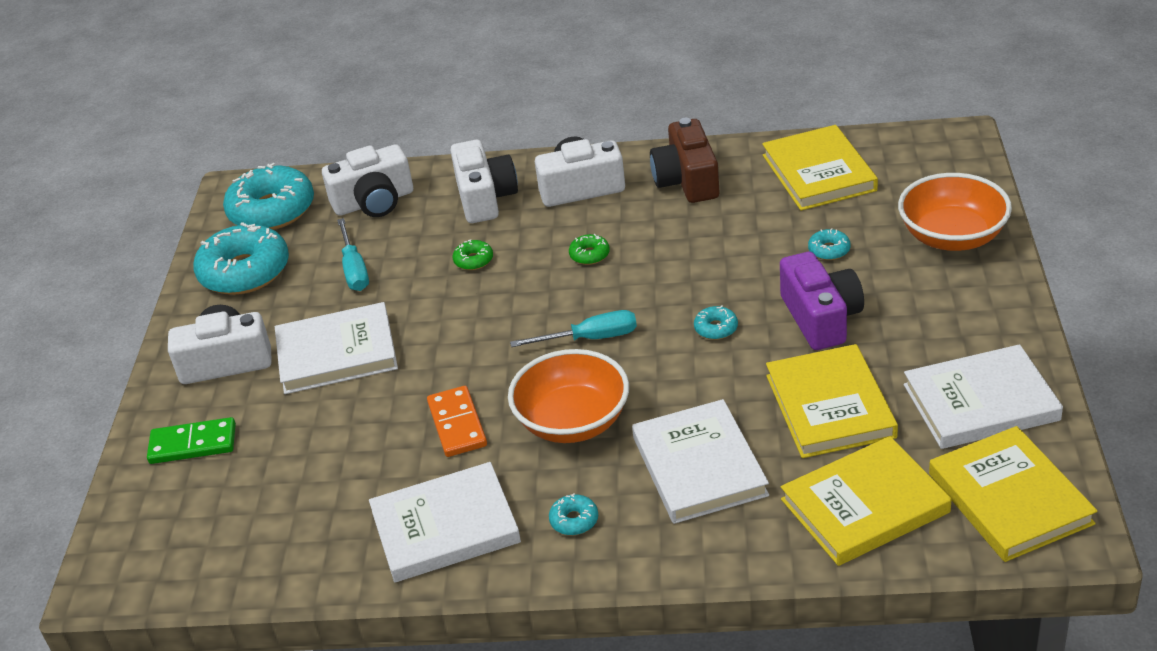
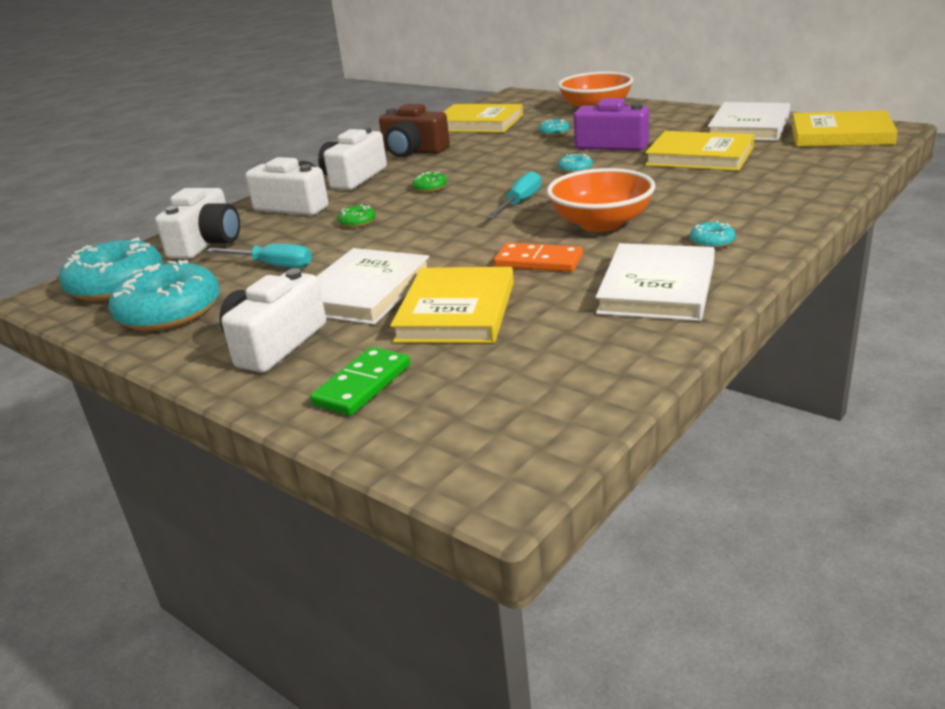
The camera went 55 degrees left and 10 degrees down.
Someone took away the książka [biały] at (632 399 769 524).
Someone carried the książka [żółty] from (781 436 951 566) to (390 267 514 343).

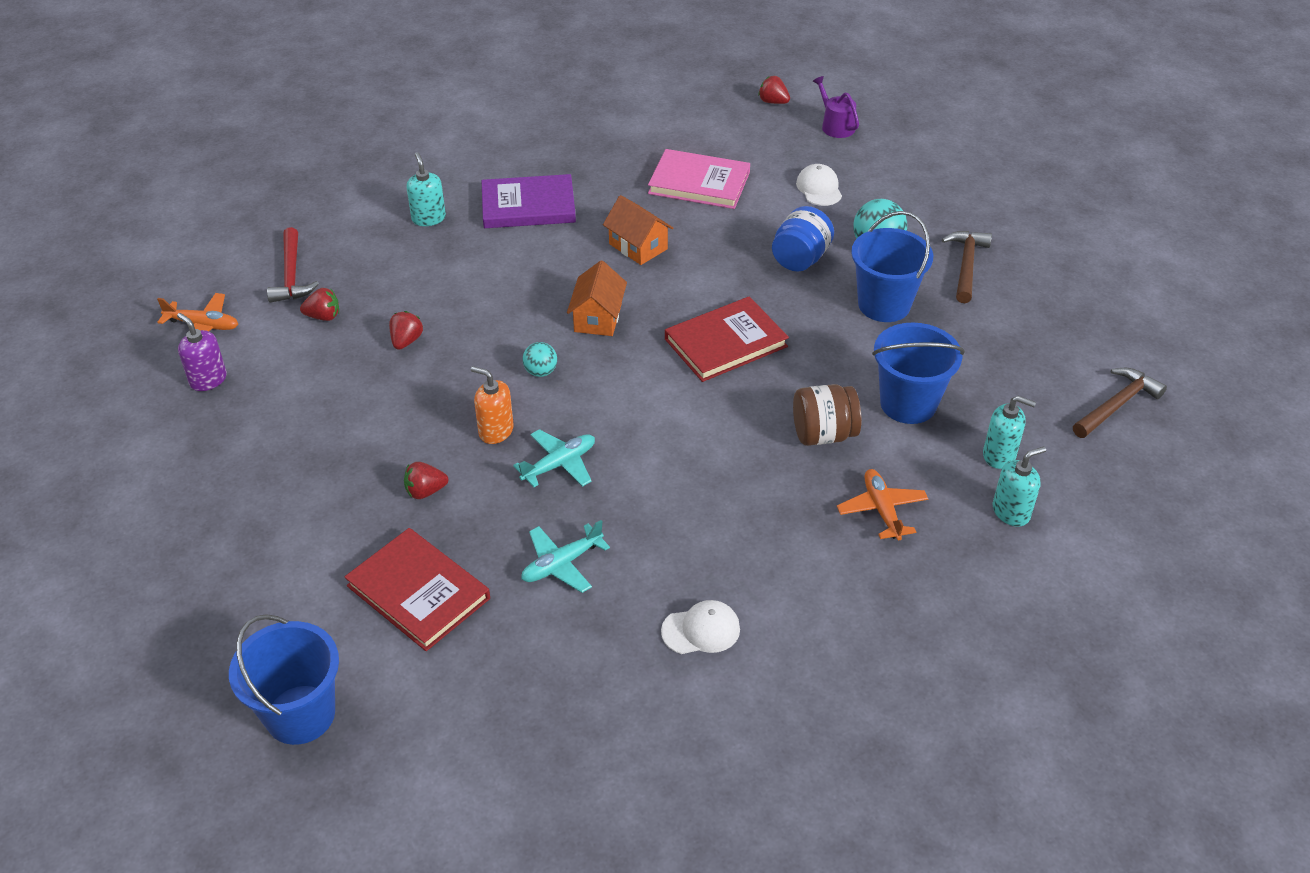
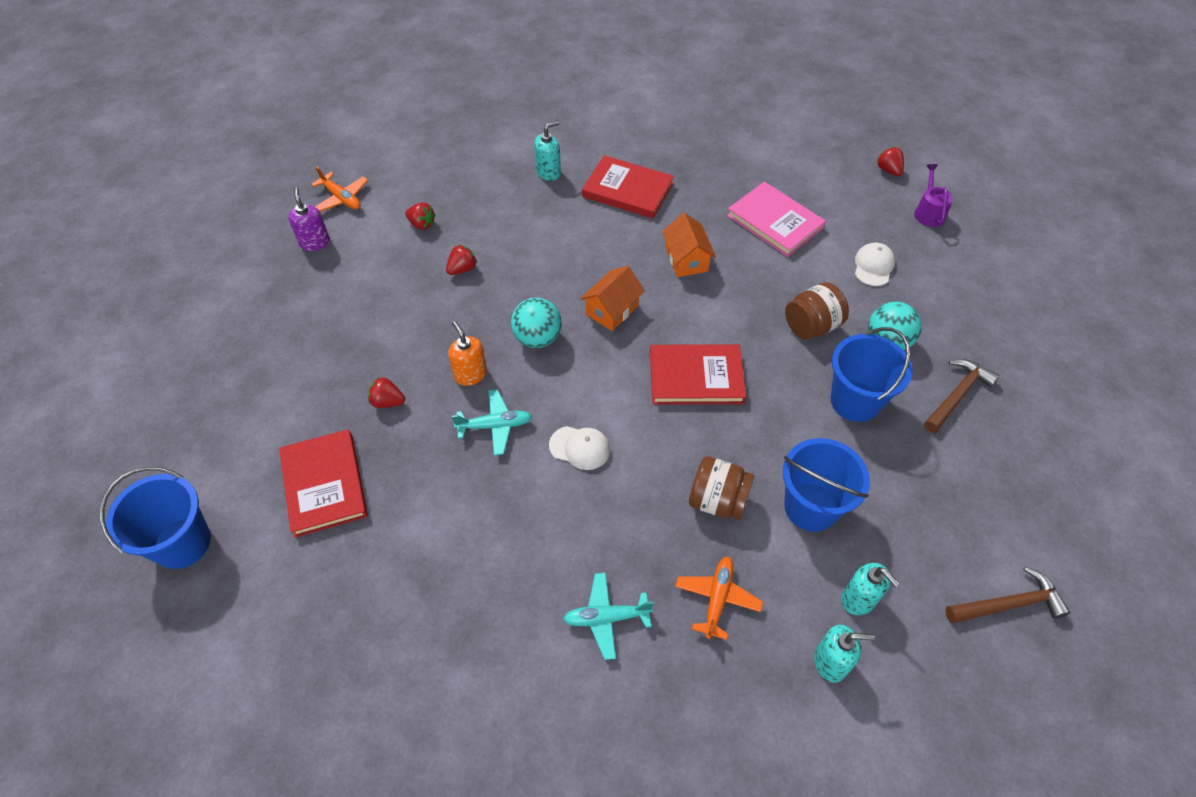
The camera went 30 degrees right and 10 degrees up.
Someone took away the młotek [czerwony] at (267 227 319 303).
Someone rotated the dozownik mydła [turkusowy] at (406 152 446 226) by 45 degrees clockwise.
Someone repainted the książka [fioletowy] at (482 174 576 228), which became the książka [czerwony] at (582 155 674 219).
Someone carried the samolot [turkusowy] from (521 520 610 593) to (563 573 654 660).
Someone scaled the piłka [turkusowy] at (522 342 557 377) by 1.68.
Someone carried the czapka [biały] from (661 600 740 654) to (549 426 610 470).
Someone repainted the słoik [niebieski] at (772 206 834 272), which became the słoik [brązowy] at (785 282 849 340).

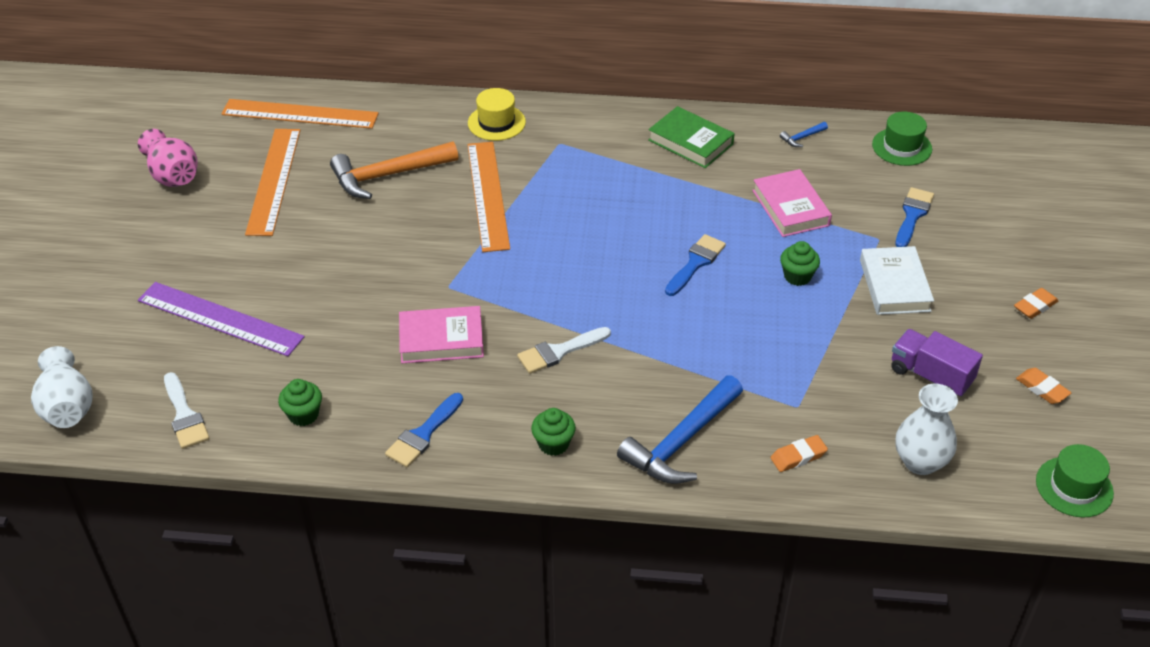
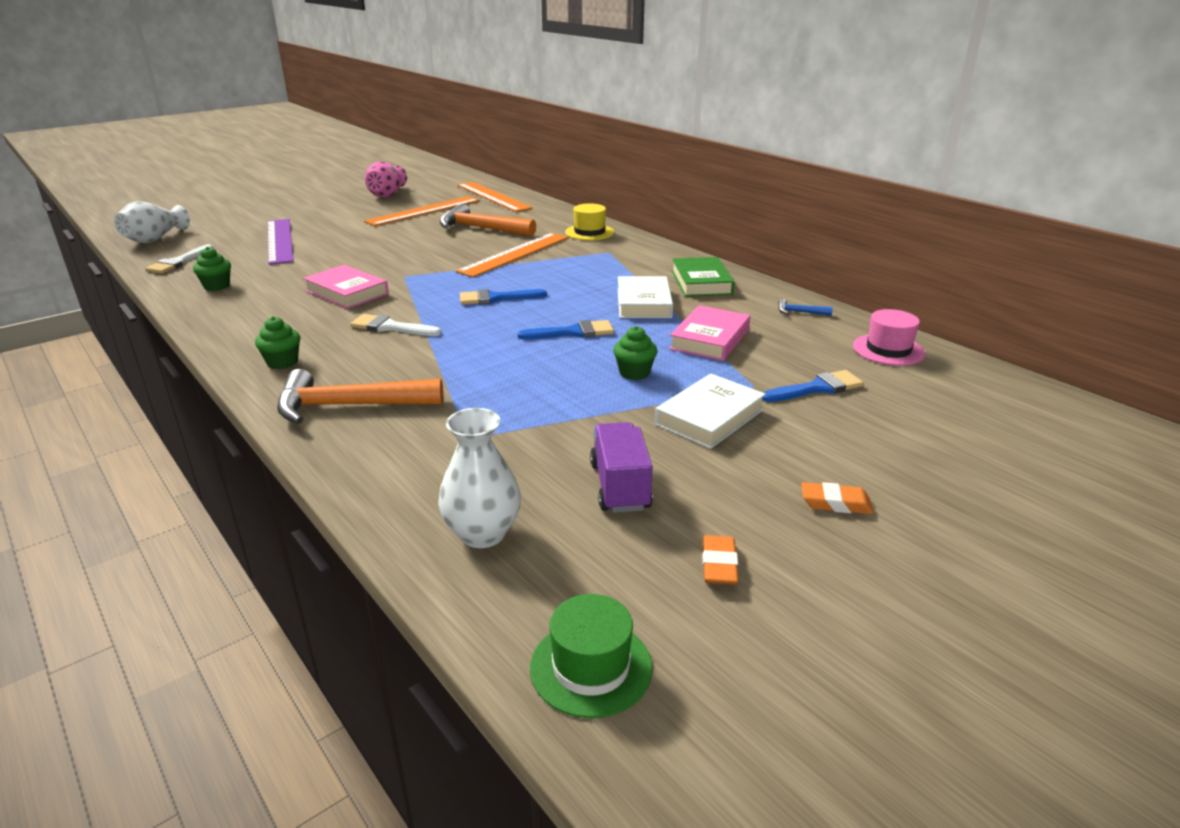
The camera went 45 degrees right and 15 degrees down.
Someone carried the pędzel [niebieski] from (385 393 463 467) to (460 289 547 305).
Someone repainted the młotek [niebieski] at (617 375 743 484), which became the młotek [pomarańczowy] at (277 369 443 424).
Someone took away the gumka do mazania [pomarańczowy] at (770 435 828 472).
Someone repainted the kapelusz [zielony] at (872 112 932 166), which became the kapelusz [różowy] at (853 309 926 366).
Someone put down the książka [biały] at (618 276 673 318).

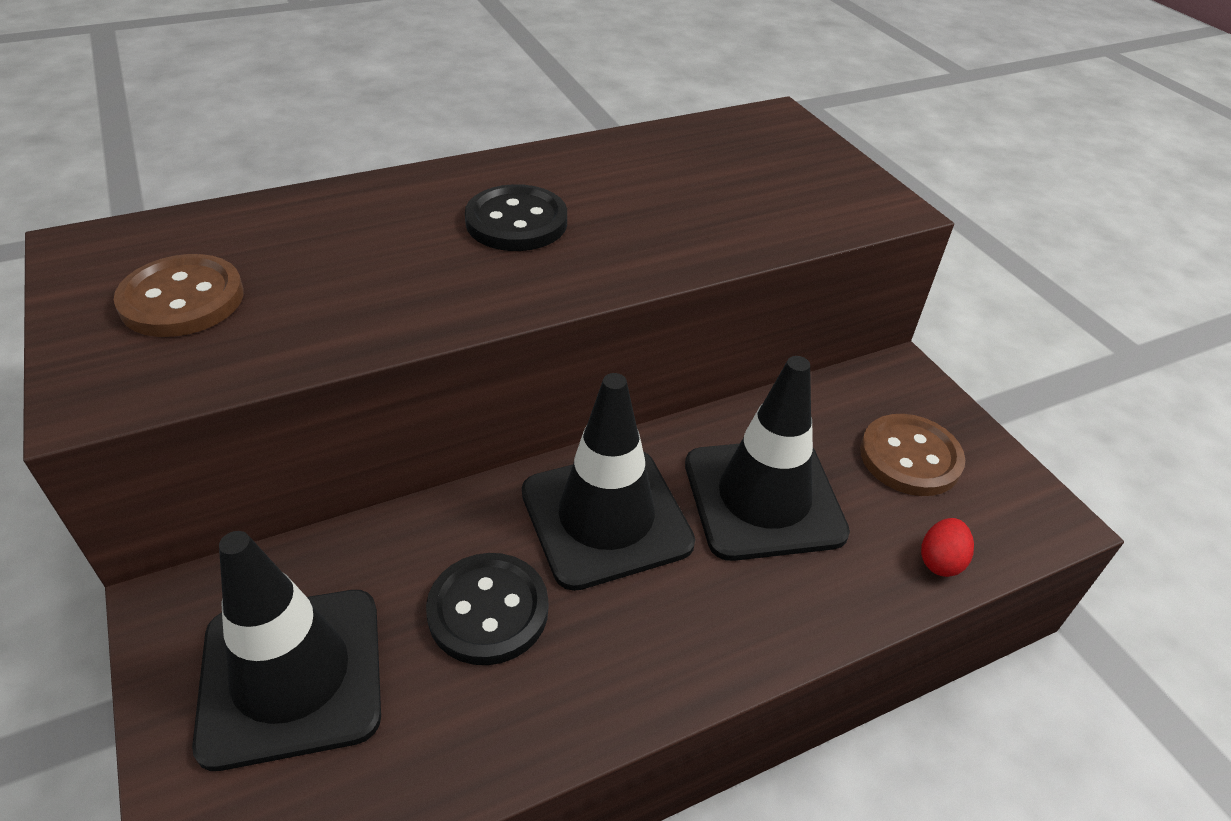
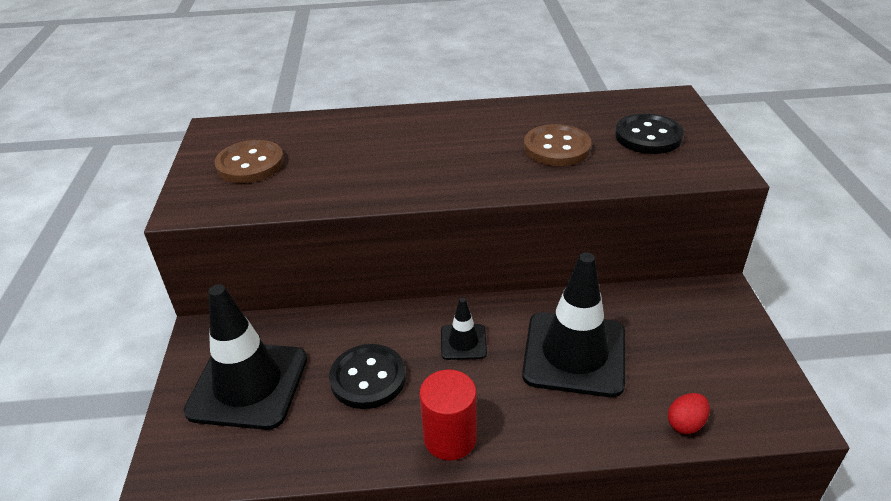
The camera went 25 degrees right and 5 degrees down.
Someone carried the guzik [czarny] from (465 184 567 251) to (615 113 684 154).
Someone scaled the pachołek [czarny] at (522 373 695 591) by 0.47.
Someone carried the guzik [brązowy] from (860 414 965 496) to (524 124 592 166).
Someone put down the walec [czerwony] at (419 370 477 460).

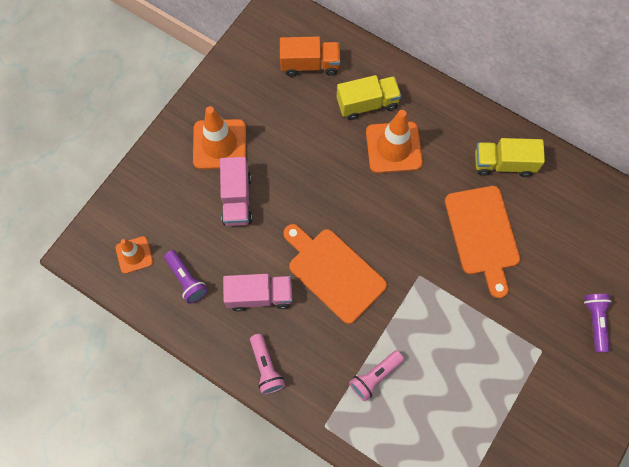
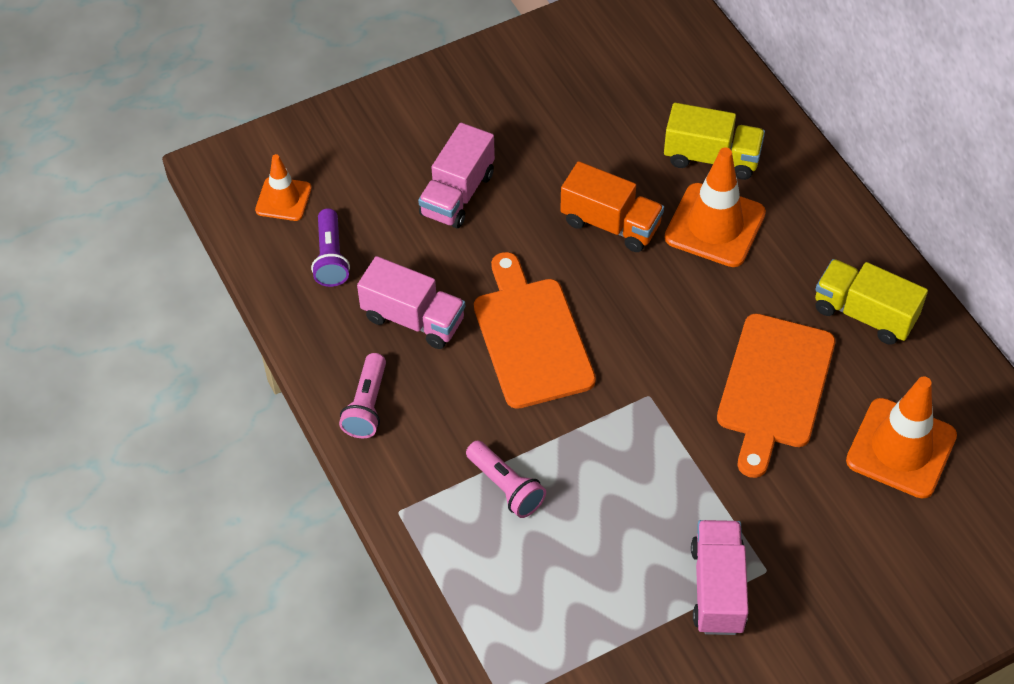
The camera went 30 degrees right and 15 degrees down.
Someone carried the pachołek [pomarańczowy] from (193 106 246 169) to (846 376 957 499).
Someone carried the ciężarówka [pomarańczowy] from (280 37 340 76) to (560 161 664 252).
Someone rotated the latarka [różowy] at (349 350 404 401) by 120 degrees counterclockwise.
Someone took away the latarka [fioletowy] at (584 294 612 352).
Someone put down the ciężarówka [różowy] at (691 520 749 635).

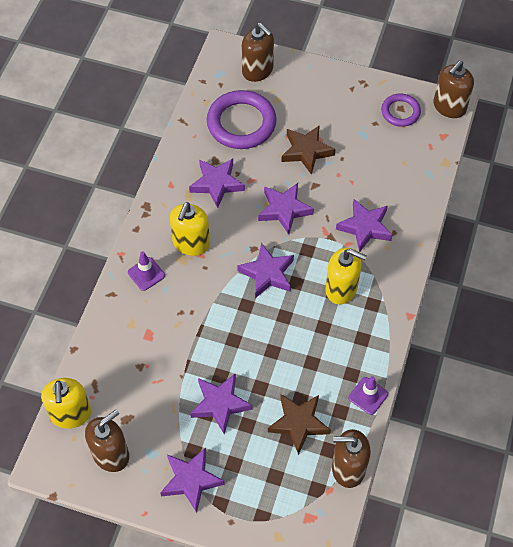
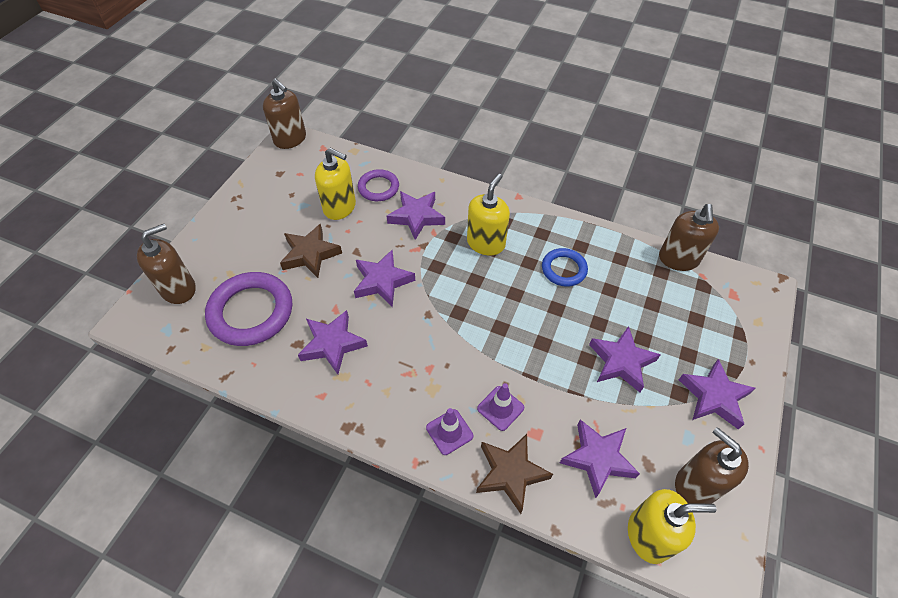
The camera went 85 degrees left and 5 degrees down.
Someone carried the dozownik mydła [żółty] from (170 202 210 256) to (315 148 356 220).
Someone carried the gwiazda [fioletowy] from (237 243 294 298) to (560 419 640 498).
Someone carried the gwiazda [brązowy] from (268 394 331 455) to (476 434 553 514).
Someone carried the pachołek [fioletowy] from (348 376 388 415) to (477 383 524 431).
Someone carried the pierścień [fioletowy] from (381 93 421 127) to (358 169 399 201).
Someone put down the pierścień [niebieski] at (542 248 588 287).

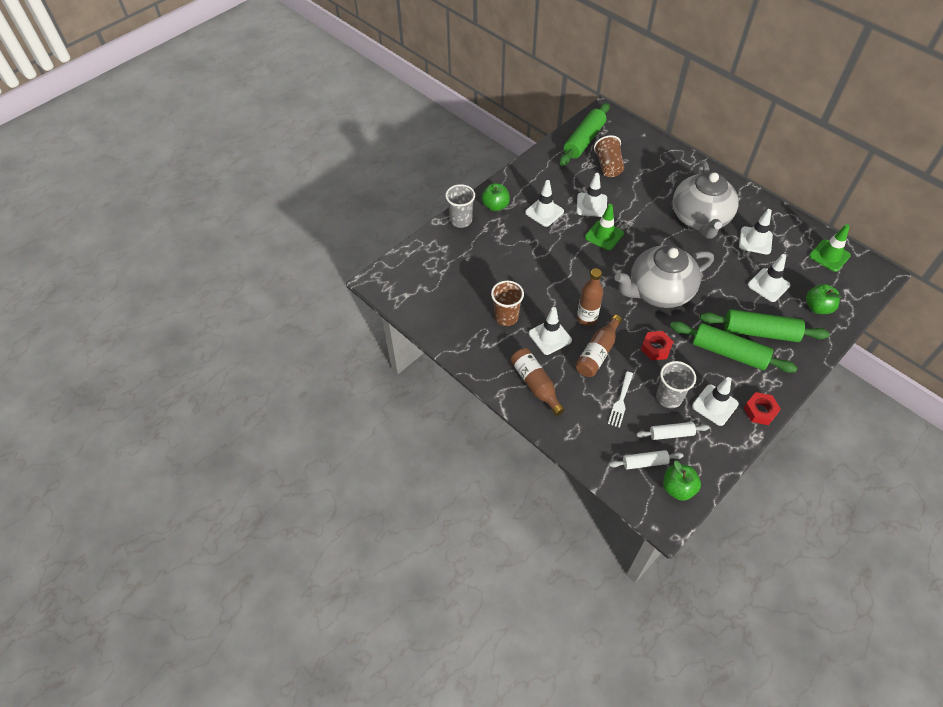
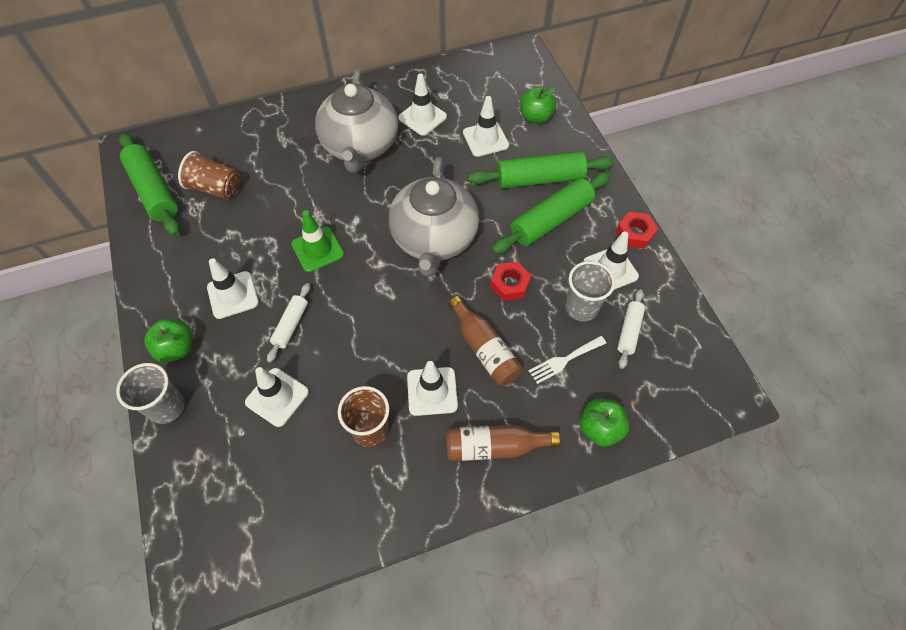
The camera went 65 degrees left and 5 degrees up.
Someone carried the pachołek [biały] from (576 173 607 217) to (245 367 309 427).
Someone took away the butelka [brązowy] at (577 268 603 326).
Someone rotated the widelec [biały] at (608 371 633 428) by 105 degrees clockwise.
Someone carried the wałek do ciasta [biały] from (609 450 683 469) to (267 283 310 363).
Someone carried the jabłko [zielony] from (663 461 701 501) to (580 399 629 447).
Someone rotated the imbryk [szary] at (673 161 739 239) by 60 degrees clockwise.
Someone rotated the wałek do ciasta [zielony] at (700 309 830 342) by 45 degrees clockwise.
Someone took away the pachołek [zielony] at (809 224 851 272).

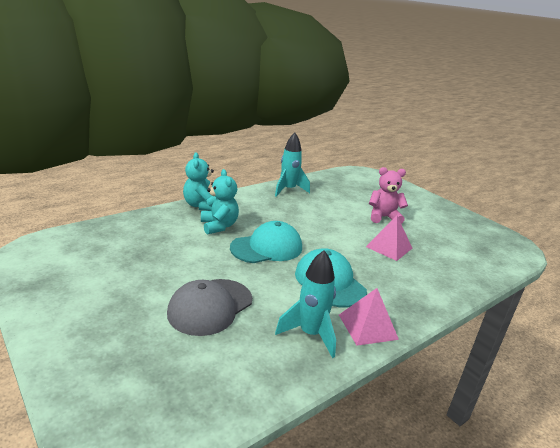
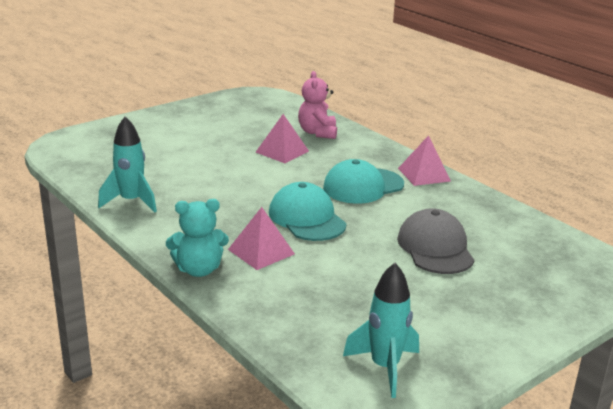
The camera went 90 degrees left and 0 degrees up.
Someone rotated the czapka [szary] at (167 279 252 336) by 135 degrees counterclockwise.
Someone swapped the miś [turkusowy] at (201 169 239 234) for the piramida [różowy] at (228 207 295 270).
Someone carried the rakieta [turkusowy] from (275 250 336 358) to (343 263 419 398).
Someone carried the miś [różowy] from (369 167 408 224) to (298 71 337 139).

